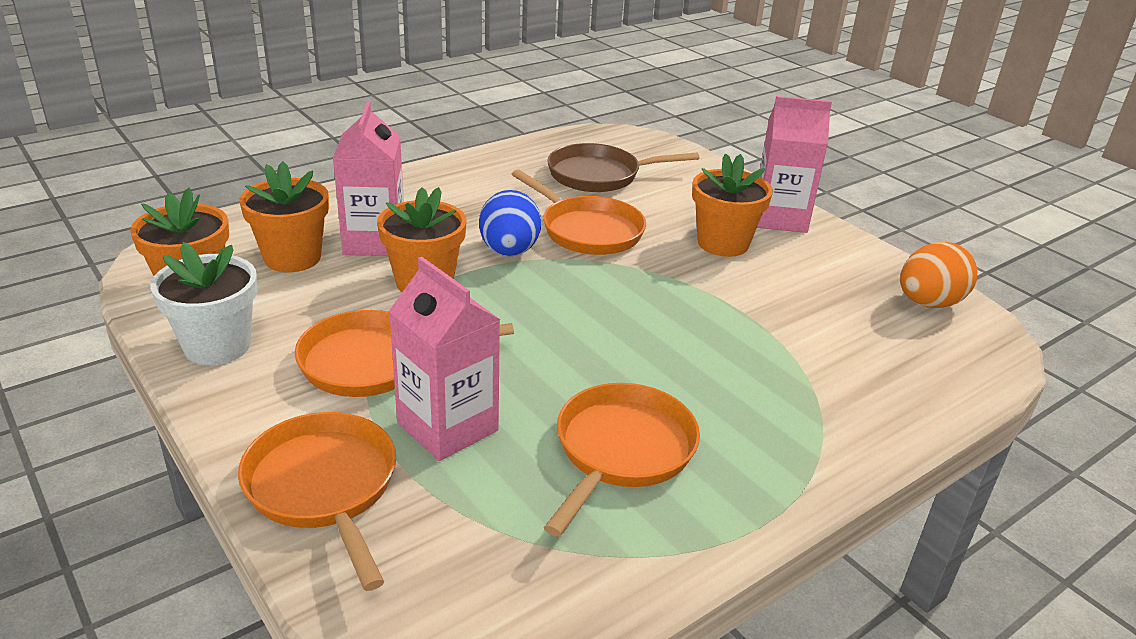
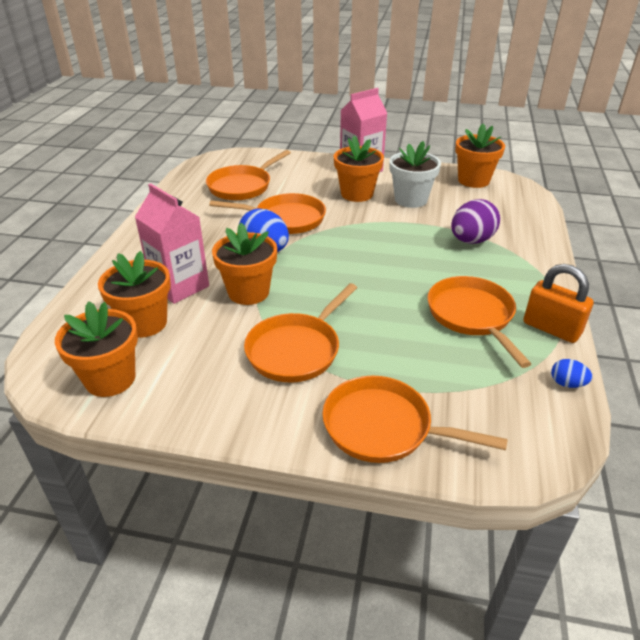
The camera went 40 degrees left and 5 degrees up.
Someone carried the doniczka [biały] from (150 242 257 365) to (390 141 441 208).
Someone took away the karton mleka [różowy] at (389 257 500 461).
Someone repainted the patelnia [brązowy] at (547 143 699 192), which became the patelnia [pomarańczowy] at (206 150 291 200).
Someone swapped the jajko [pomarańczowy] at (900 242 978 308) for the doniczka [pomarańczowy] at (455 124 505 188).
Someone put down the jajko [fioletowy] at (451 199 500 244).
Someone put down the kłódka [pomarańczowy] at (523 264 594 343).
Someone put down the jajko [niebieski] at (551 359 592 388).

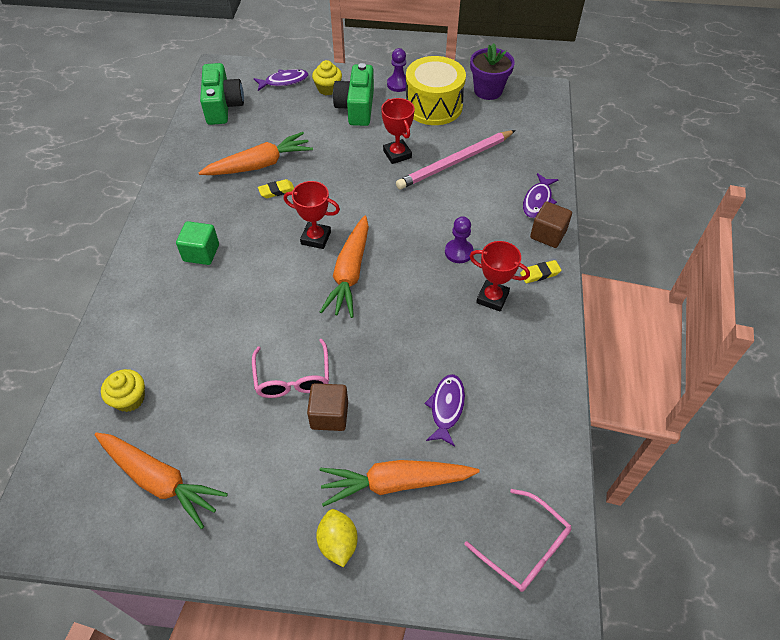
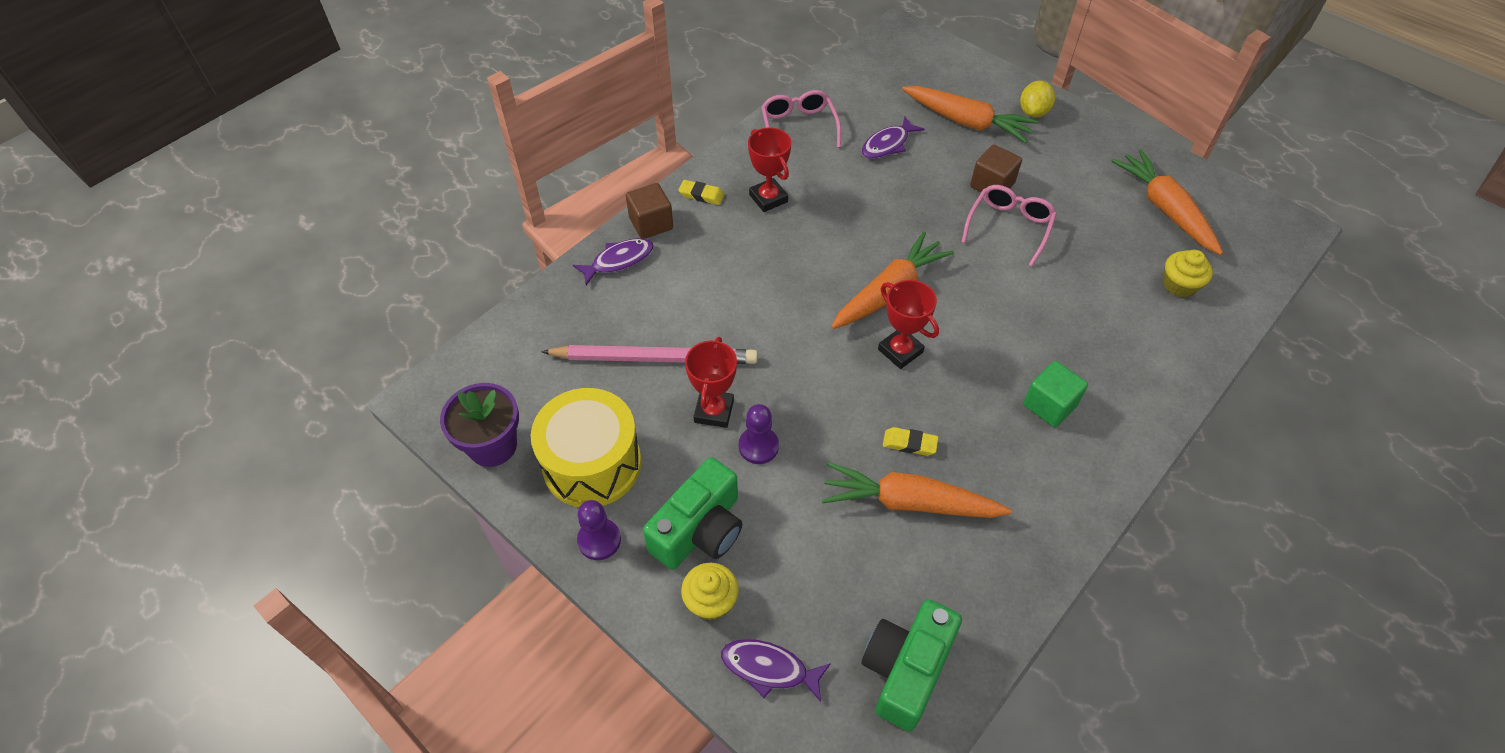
The camera went 145 degrees left and 0 degrees up.
Someone carried the pionek [fioletowy] from (445 216 474 263) to (739 404 779 464).
Someone carried the okulary [różowy] from (464 489 572 592) to (761 90 841 148).

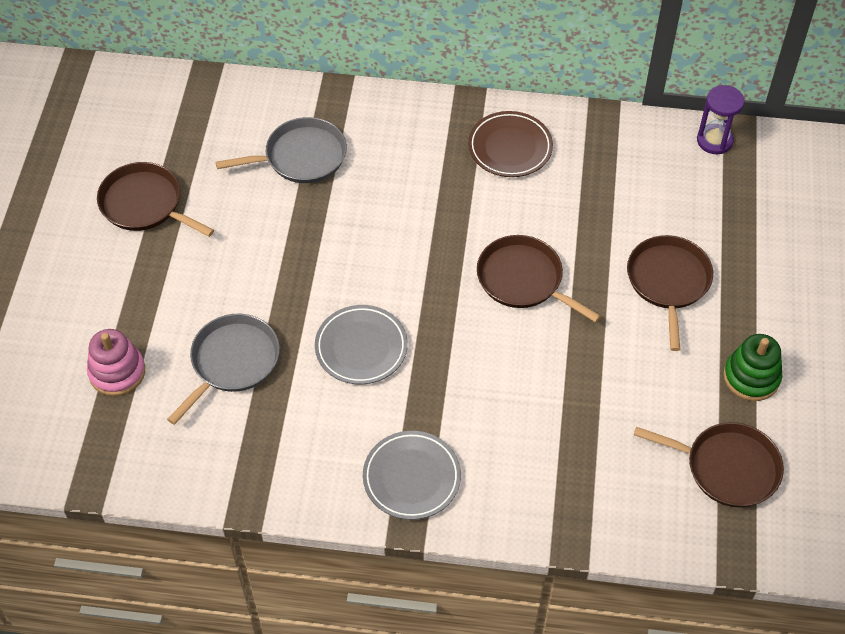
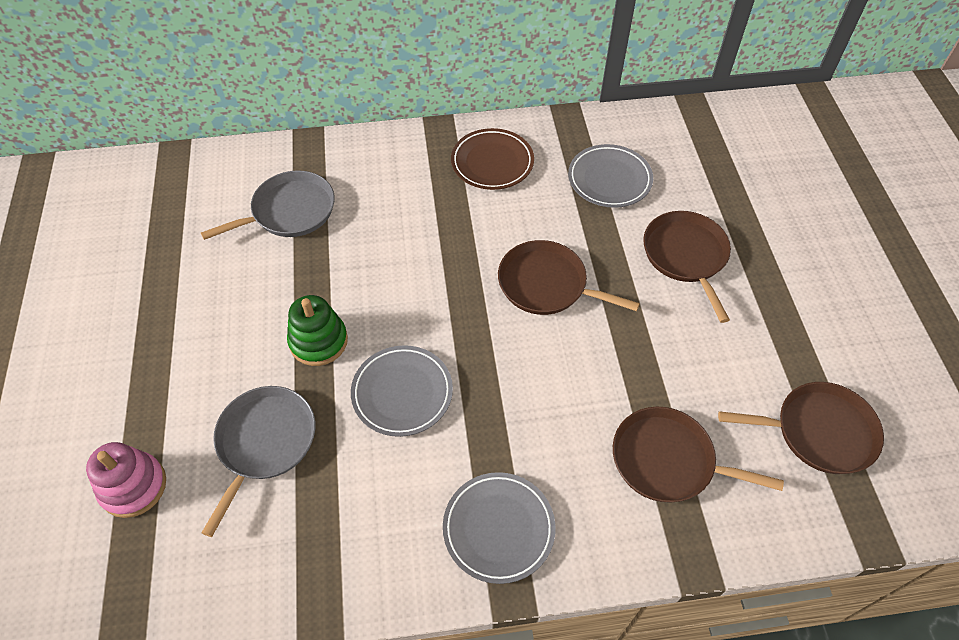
The camera went 15 degrees left and 0 degrees up.
Someone carried the patelnia [brązowy] from (97 162 214 237) to (613 407 784 502).
Someone took away the klepsydra [fioletowy] at (697 85 744 154).
Someone carried the zabawka nakładanka [zielony] from (723 334 782 401) to (287 295 348 366).
Someone put down the talerz [szary] at (568 144 653 208).

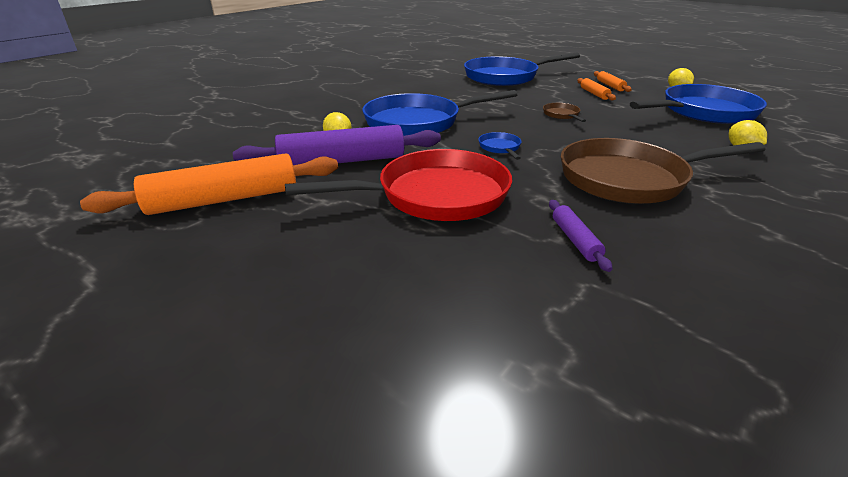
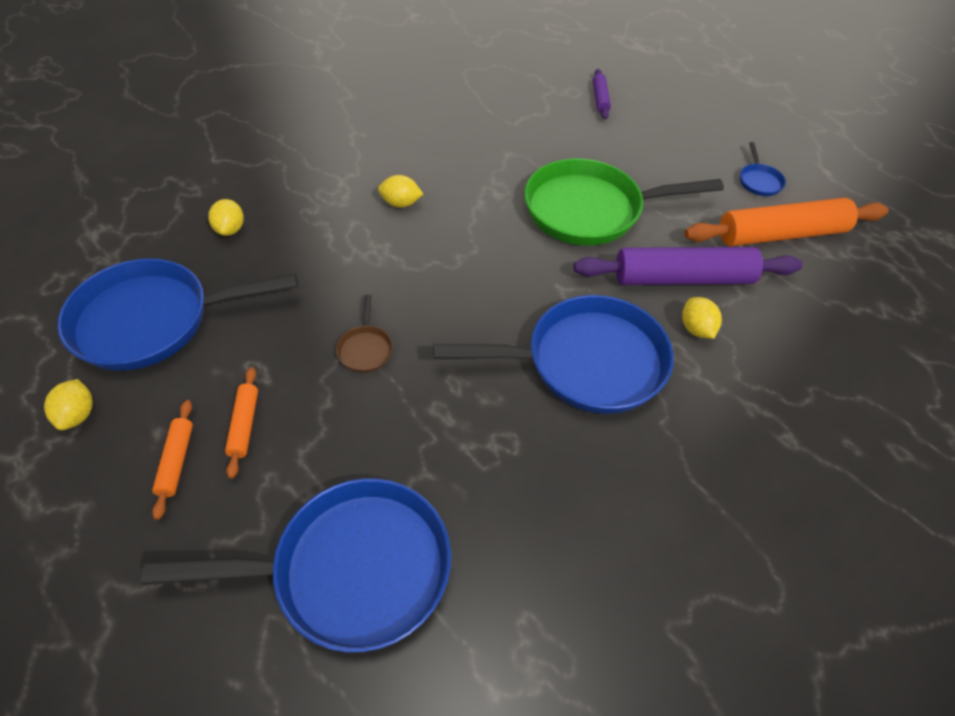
The camera went 170 degrees left and 20 degrees up.
Someone repainted the patelnia [czerwony] at (285 149 512 221), which became the patelnia [zielony] at (524 159 724 245).
Someone carried the patelnia [niebieski] from (478 132 522 160) to (740 142 786 196).
Someone carried the wałek do ciasta [fioletowy] from (549 200 612 272) to (593 69 611 119).
Someone swapped the patelnia [brązowy] at (561 138 766 204) for the cytryna [żółty] at (378 175 423 208).

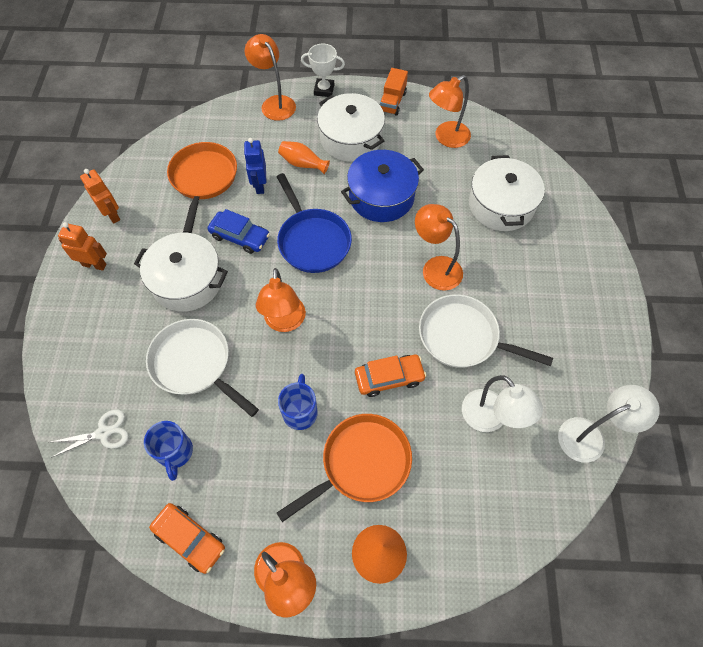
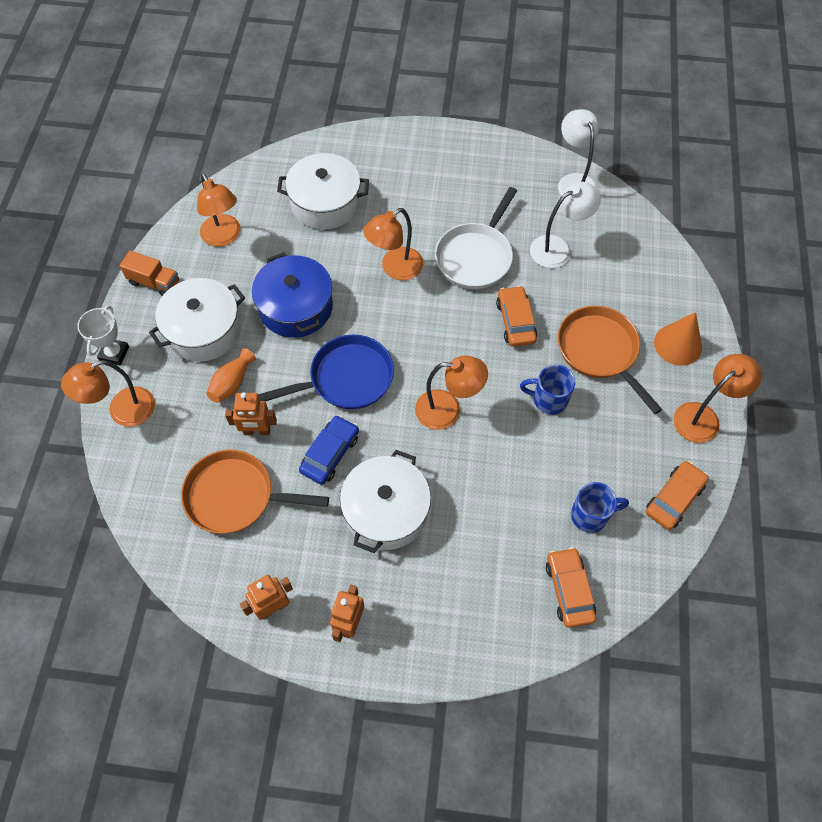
The camera went 85 degrees left and 0 degrees up.
Someone swapped the nożyczki [biały] at (51 410 129 458) for the samochód [pomarańczowy] at (546 547 596 628).
Someone took away the patelnia [biały] at (146 319 259 417).
Someone repainted the robot [niebieski] at (244 138 266 194), which became the robot [pomarańczowy] at (225 392 277 435).

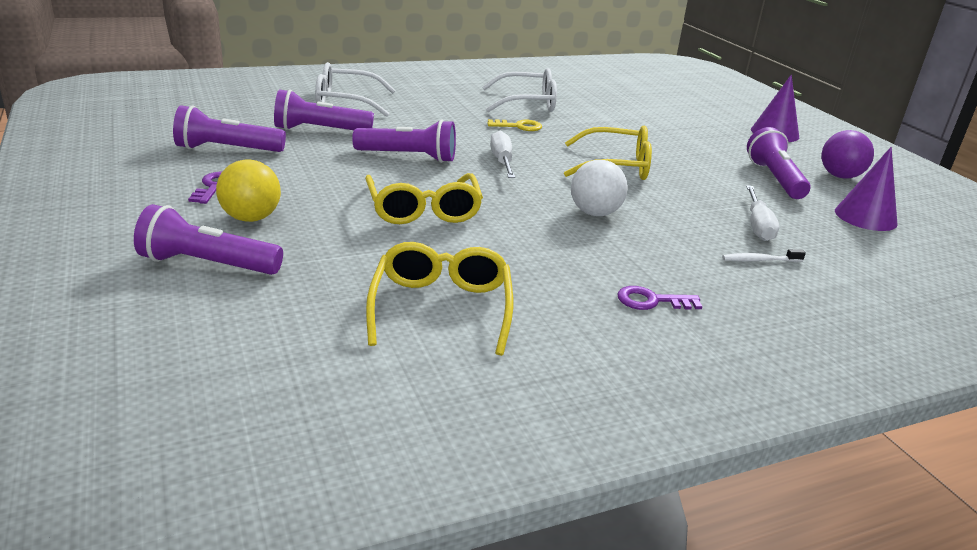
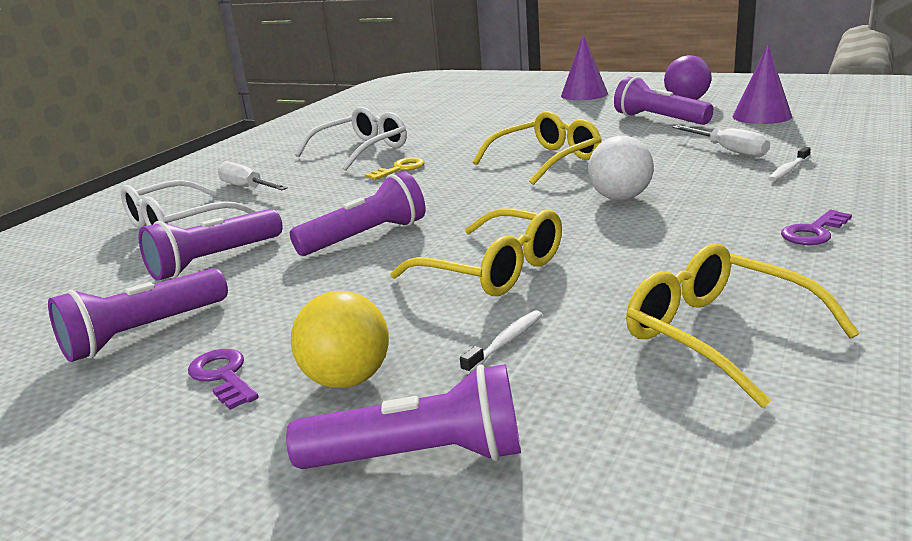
The camera went 35 degrees left and 5 degrees down.
Someone rotated the latarka [fioletowy] at (134 204 283 275) by 150 degrees counterclockwise.
Someone carried the śrubokręt [biały] from (490 131 515 178) to (218 161 288 190).
Someone put down the szczoteczka do zębów [biały] at (460 310 542 374).

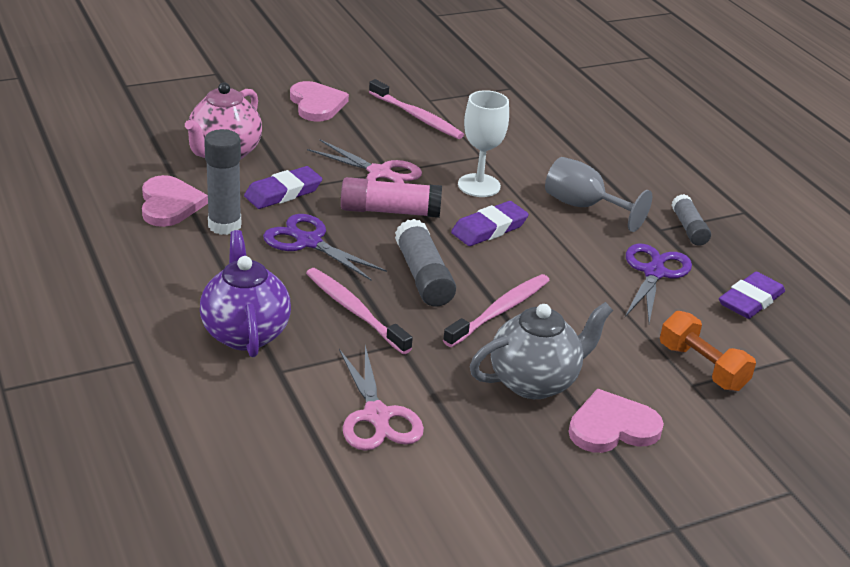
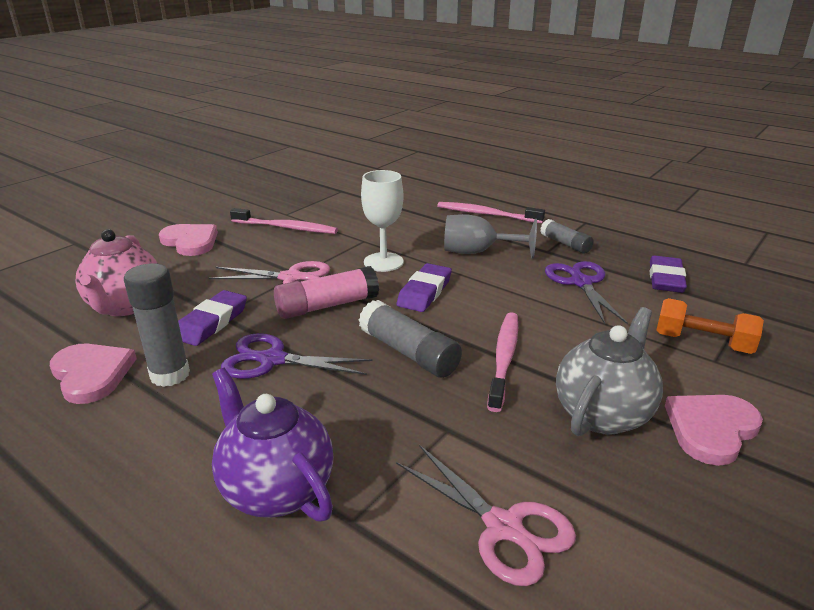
The camera went 25 degrees left and 5 degrees down.
Someone carried the szczoteczka do zębów [różowy] from (306 268 413 354) to (437 202 545 223).

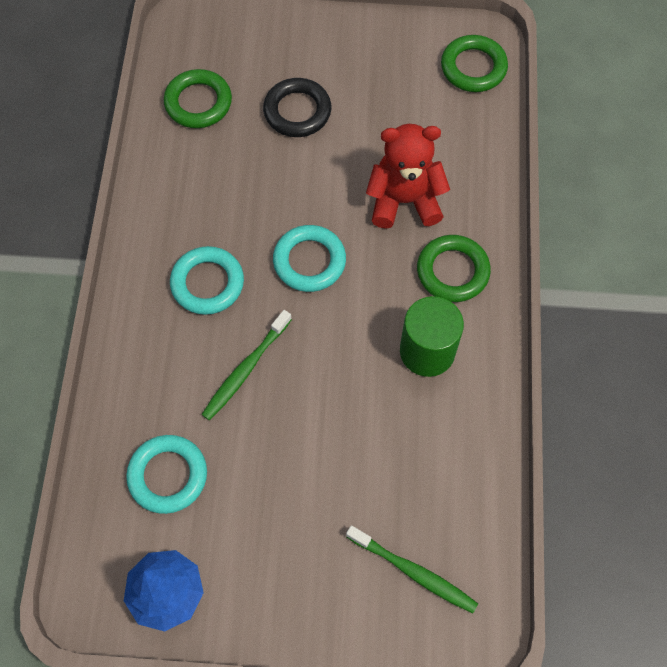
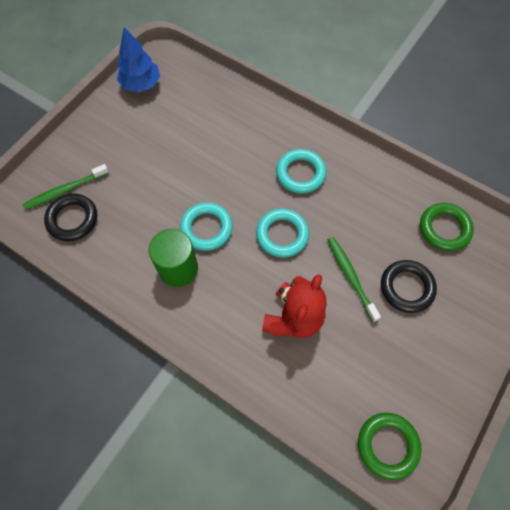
The camera went 120 degrees right and 0 degrees up.
Someone carried the pierścień [turkusowy] from (126 435 207 514) to (180 202 233 251).
Someone carried the szczoteczka do zębów [zielony] from (201 310 292 421) to (327 237 381 322).
Someone took away the pierścień [zielony] at (417 235 491 302).
Someone put down the pierścień [czarny] at (44 194 97 241).

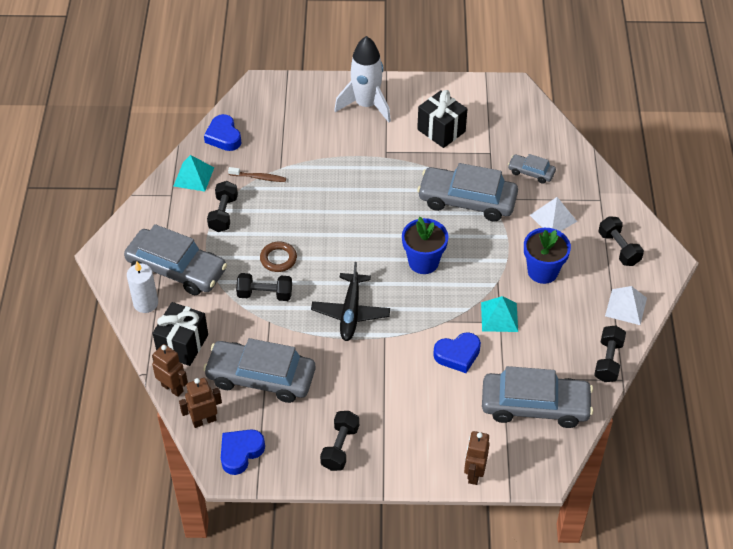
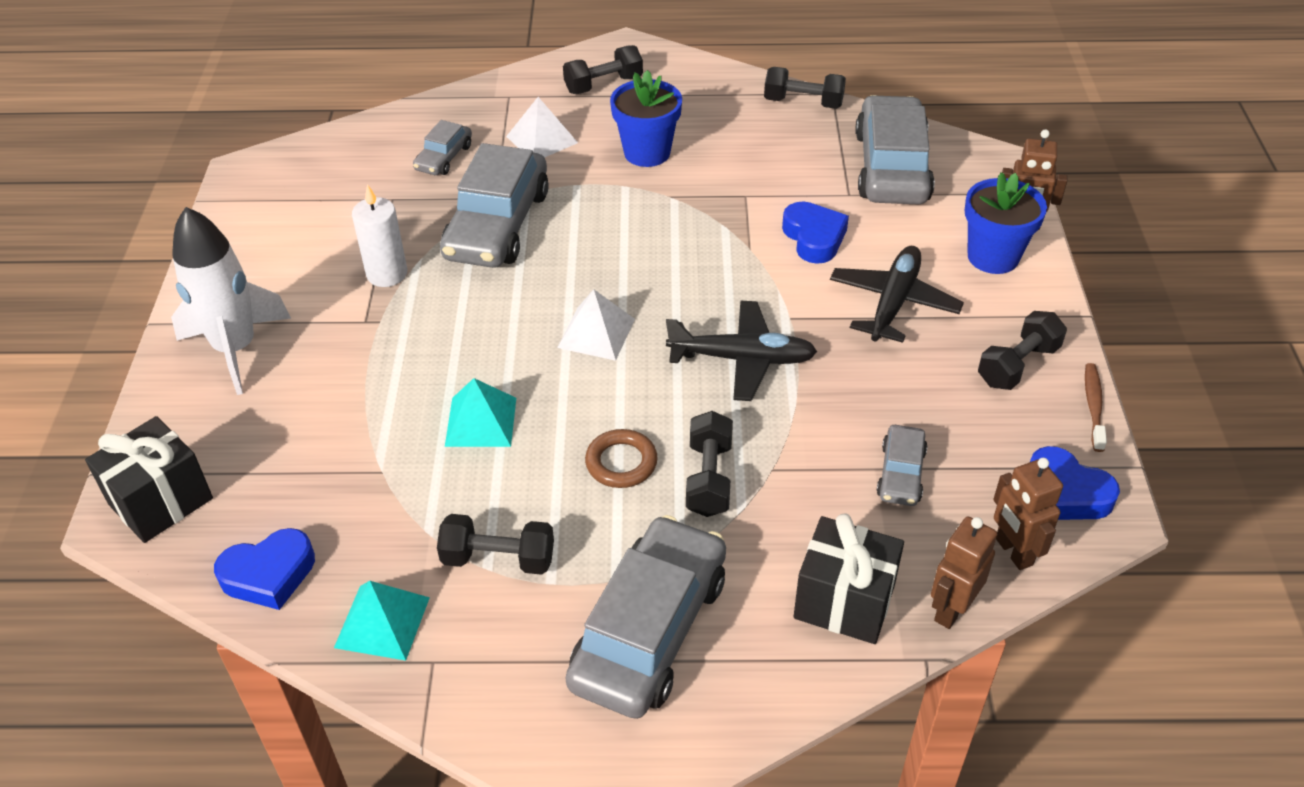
The camera went 90 degrees left and 5 degrees down.
Someone carried the świeca [biały] from (127 261 158 313) to (352 184 407 287).
Someone scaled the samochód [szary] at (203 338 315 403) by 0.49.
Someone carried the szczoteczka do zębów [brązowy] from (228 167 286 182) to (1085 363 1107 452).
Someone rotated the hantel [czarny] at (320 411 359 471) by 60 degrees counterclockwise.
Someone carried the doniczka [niebieski] from (402 217 448 274) to (965 172 1047 274).
Someone carried the prezent [czarny] from (417 90 467 148) to (85 416 213 543).
Someone carried the piramida [turkusowy] from (481 296 518 332) to (445 378 516 447).
Someone carried the piramida [biały] from (605 286 647 325) to (557 289 635 361).
Someone put down the samolot [czarny] at (830 246 964 343).

